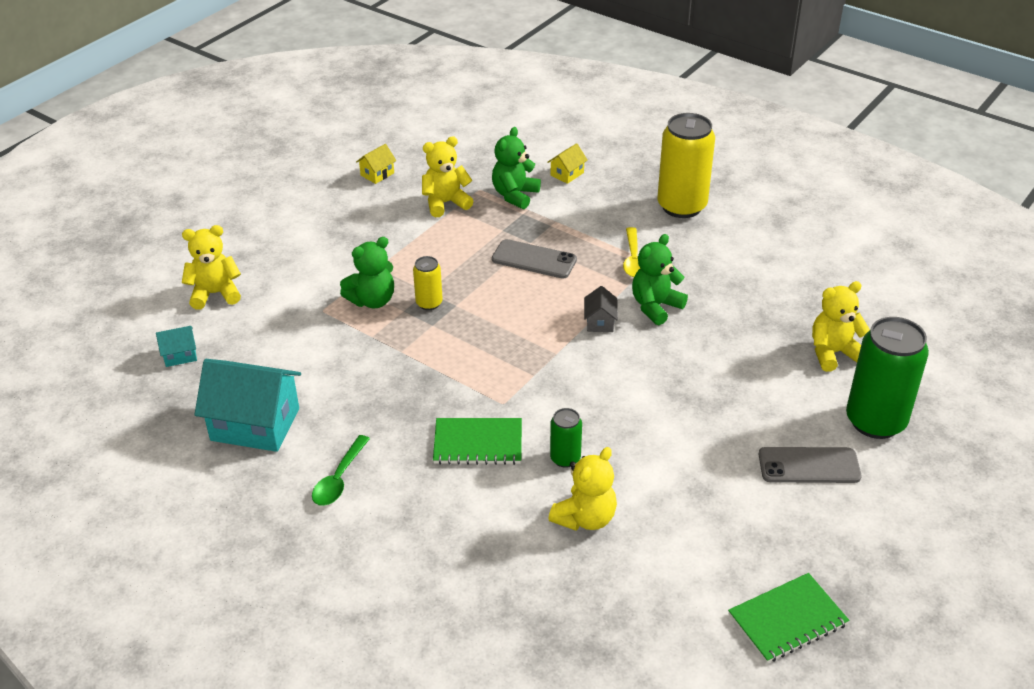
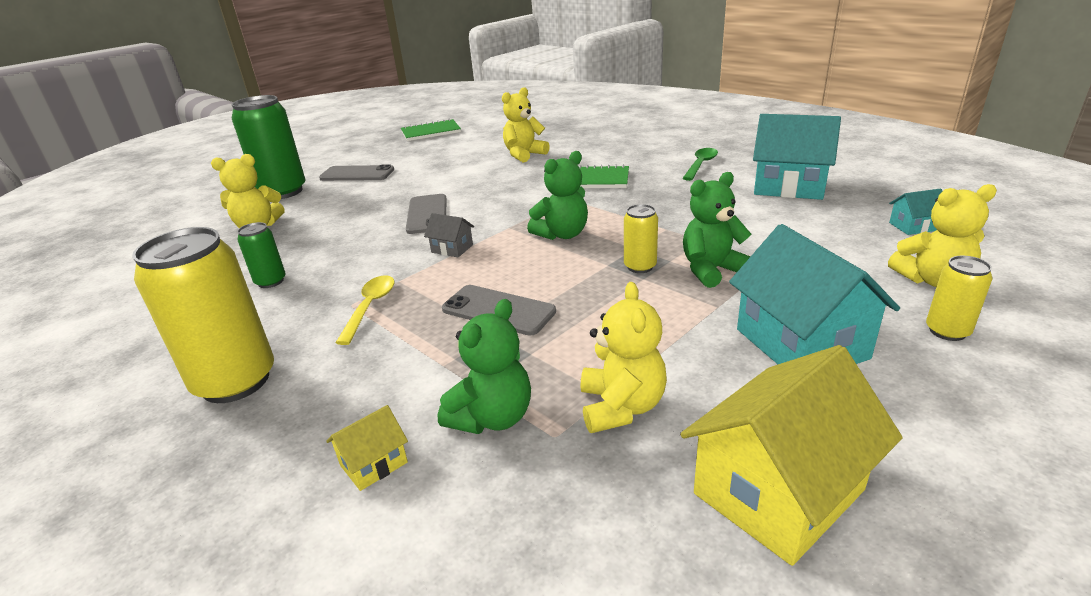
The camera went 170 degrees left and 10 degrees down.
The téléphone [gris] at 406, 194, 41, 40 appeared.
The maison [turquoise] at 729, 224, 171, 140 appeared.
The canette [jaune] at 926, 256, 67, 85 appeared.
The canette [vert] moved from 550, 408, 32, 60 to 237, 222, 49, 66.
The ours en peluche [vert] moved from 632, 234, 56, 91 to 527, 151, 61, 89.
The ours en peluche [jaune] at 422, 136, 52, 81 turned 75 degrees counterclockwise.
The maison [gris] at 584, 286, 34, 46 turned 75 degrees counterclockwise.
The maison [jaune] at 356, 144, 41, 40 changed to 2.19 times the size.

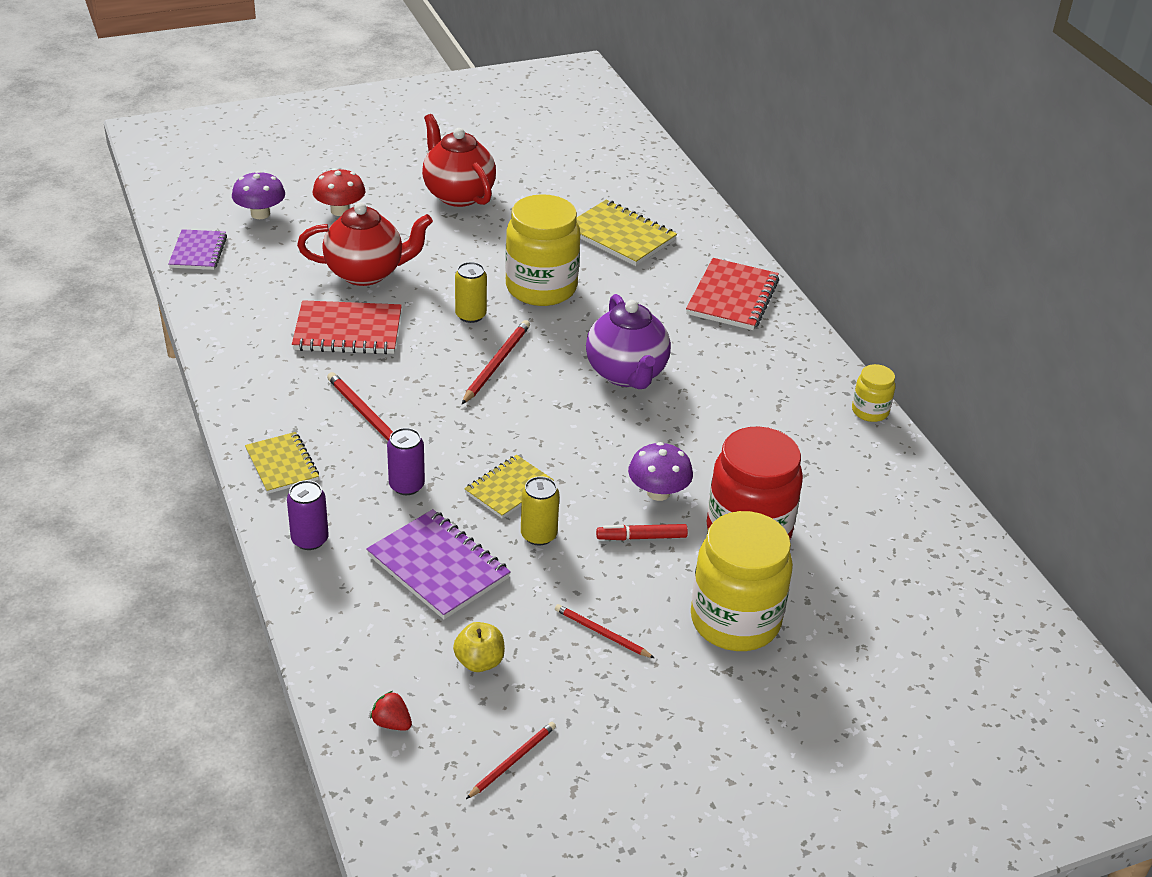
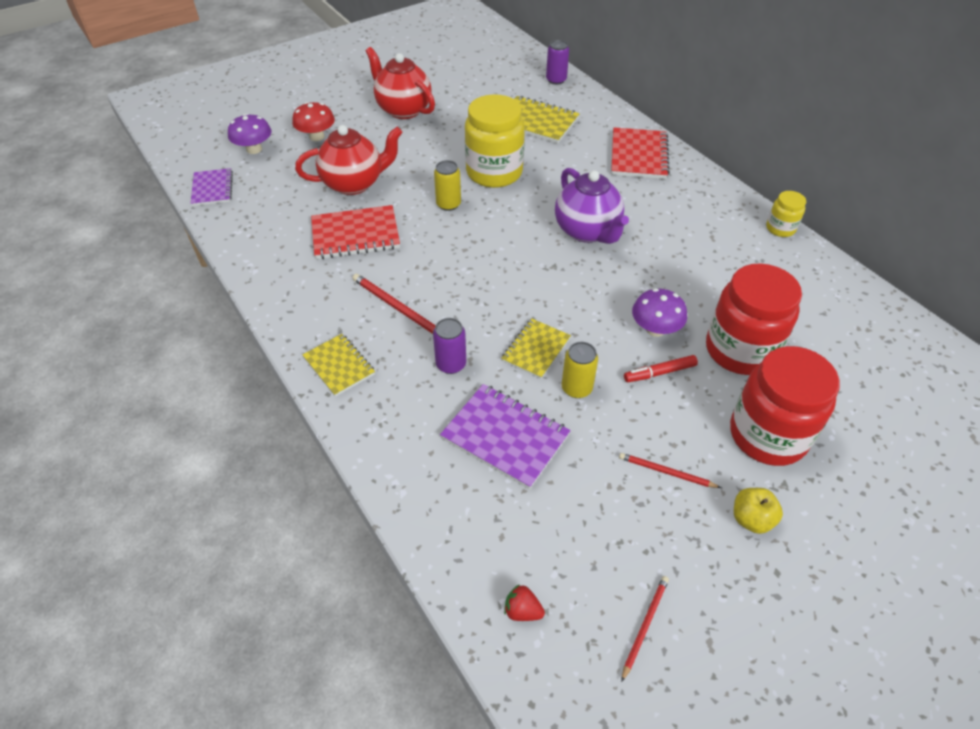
The camera went 10 degrees left and 10 degrees up.
The crayon [rouge] at 462, 320, 68, 84 disappeared.
The canette [violet] moved from 287, 480, 42, 70 to 546, 40, 23, 45.
The pomme [jaune] moved from 453, 622, 52, 50 to 734, 488, 49, 46.
The bocal [jaune] at 691, 511, 102, 140 became the bocal [rouge] at 730, 346, 110, 120.

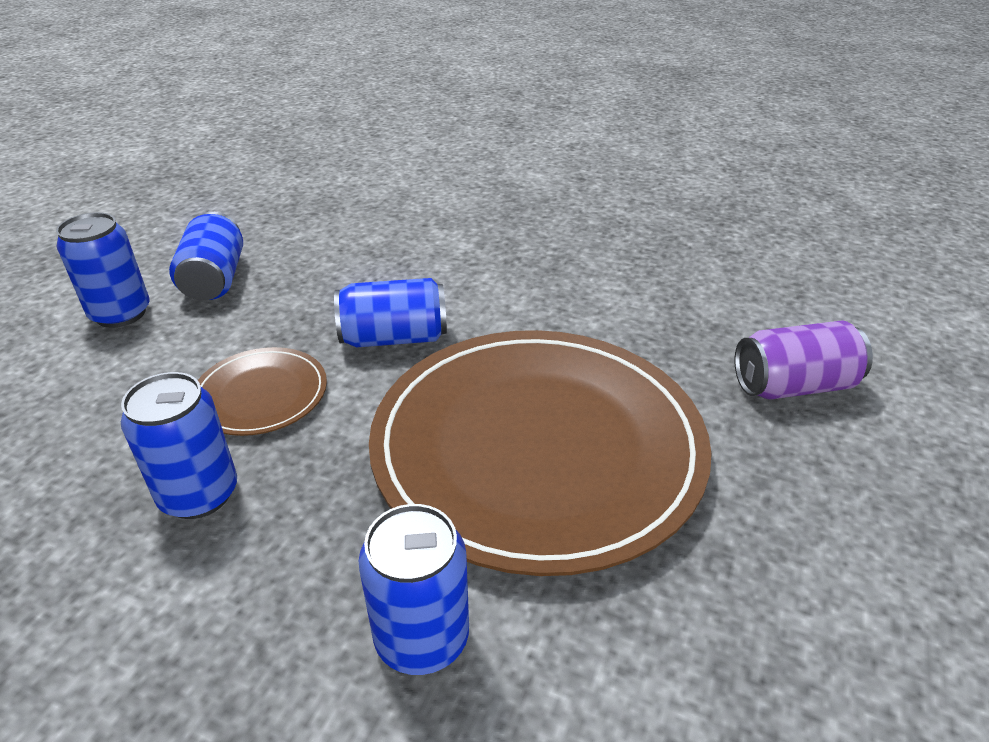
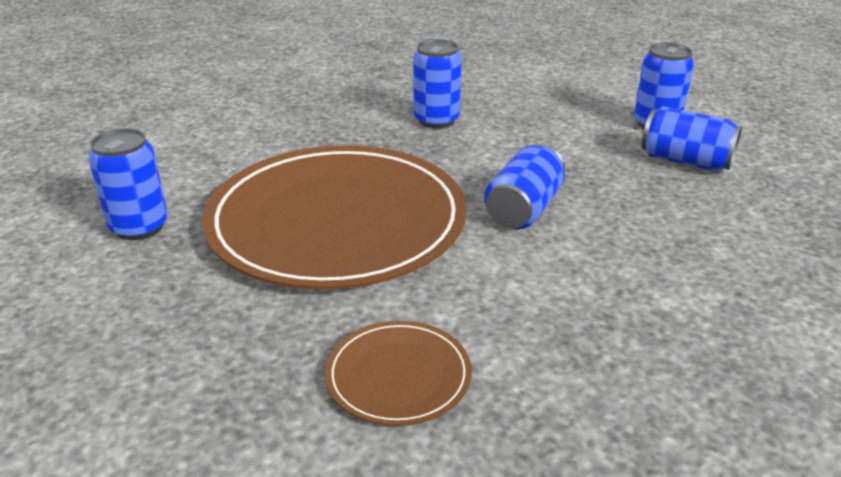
The camera went 125 degrees right and 5 degrees down.
The canette [violet] at 735, 320, 138, 80 disappeared.
The assiette [marron] moved from 198, 347, 129, 89 to 325, 321, 147, 105.
The canette [bleu] moved from 359, 504, 110, 171 to 88, 128, 80, 112.

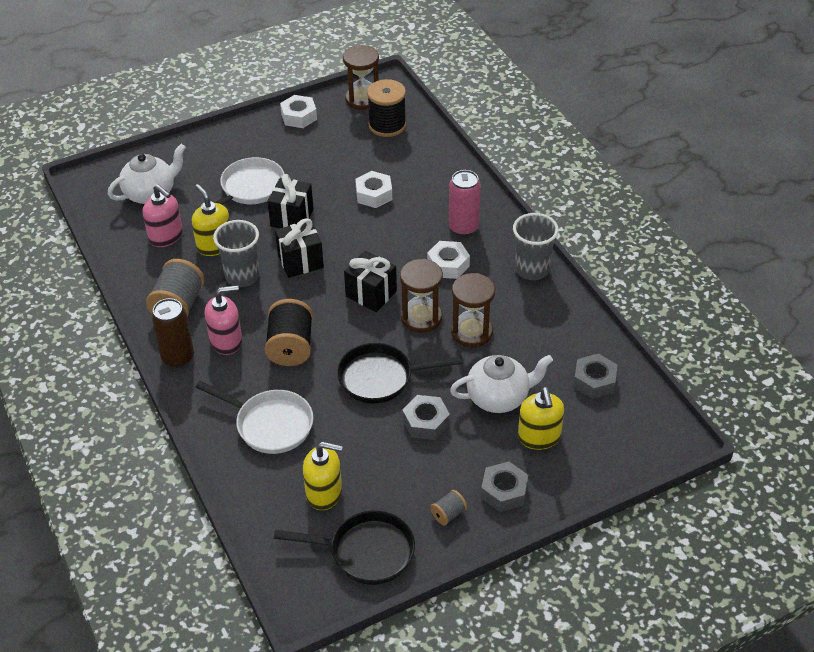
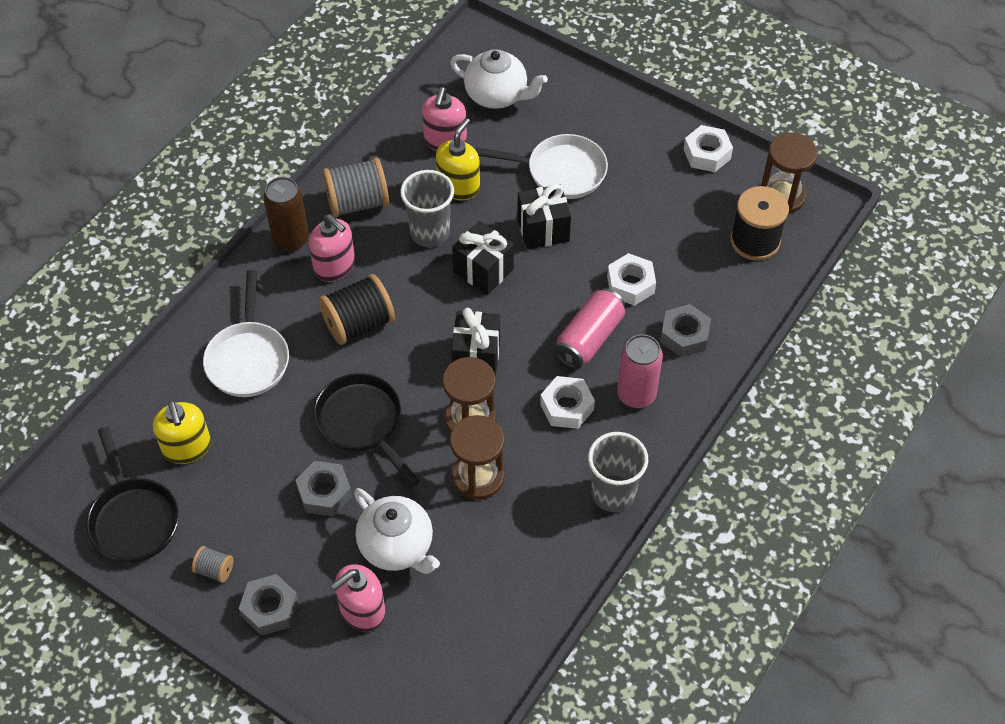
The camera went 60 degrees right and 10 degrees up.
The canette [rose] at 554, 288, 72, 81 appeared.
The écrou [gris] moved from 574, 353, 43, 46 to 660, 304, 51, 53.
The distributeur de savon [jaune] at 518, 387, 46, 63 became the distributeur de savon [rose] at 331, 564, 55, 68.

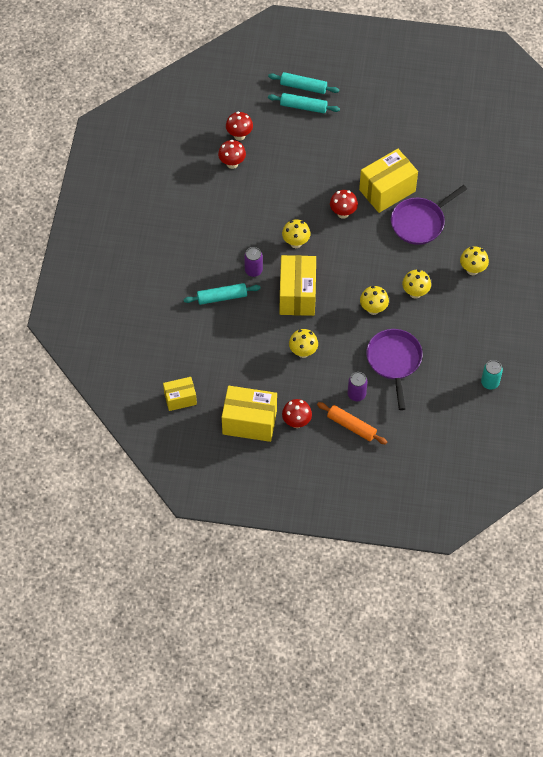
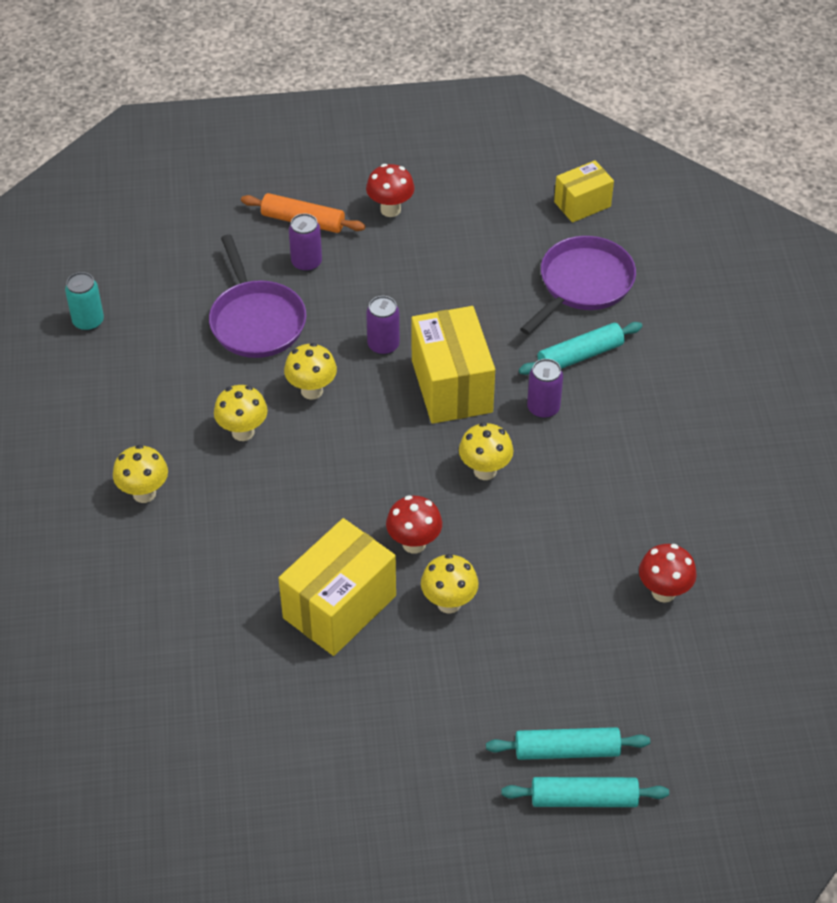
The camera went 165 degrees right and 10 degrees down.
The boîte [jaune] at 222, 386, 55, 56 disappeared.
The champignon [rouge] at 226, 112, 27, 29 disappeared.
The canette [violet] at 366, 296, 34, 59 appeared.
The champignon [jaune] moved from 289, 329, 29, 29 to 421, 554, 58, 60.
The poêle [violet] moved from 391, 185, 76, 60 to 520, 236, 116, 99.

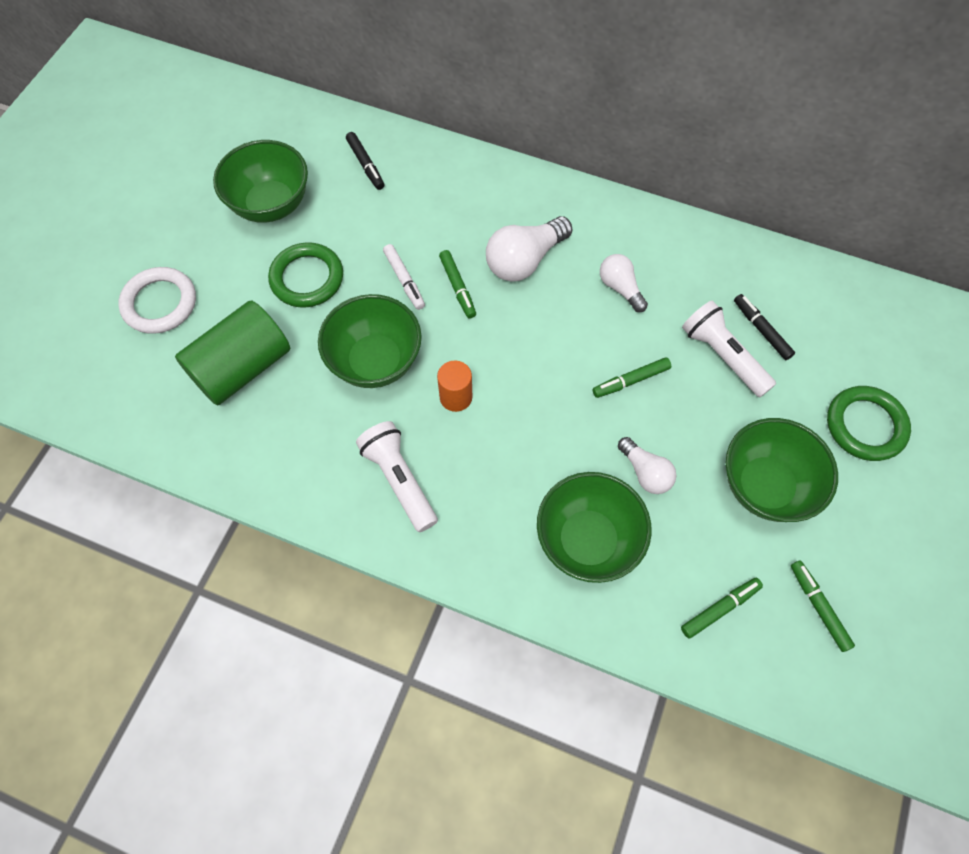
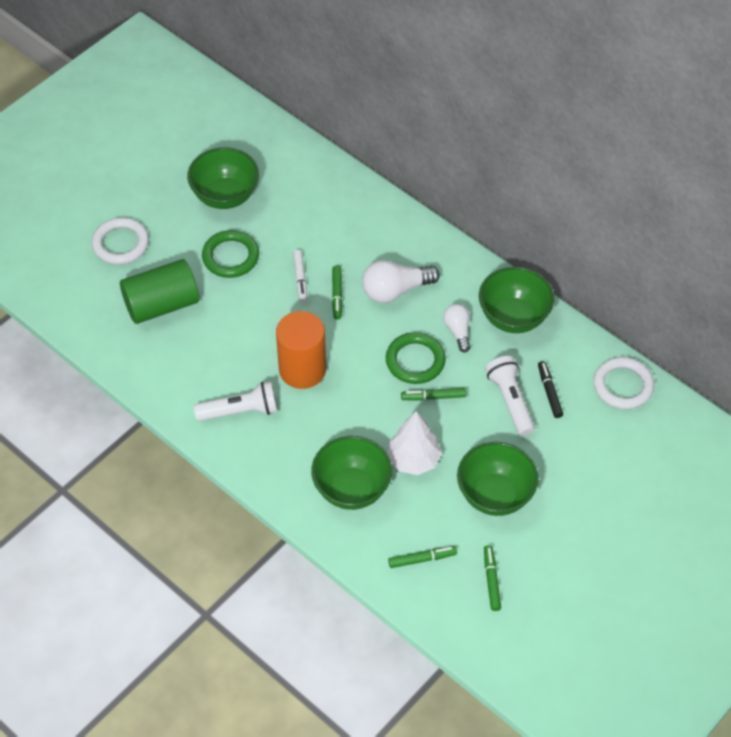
The camera went 20 degrees right and 10 degrees down.
The feutre [noir] at 346, 132, 38, 58 disappeared.
The anneau [blanc] at 593, 357, 61, 52 appeared.
The bol [vert] moved from 318, 294, 104, 94 to 479, 267, 75, 66.
The anneau [vert] moved from 827, 386, 84, 75 to 386, 332, 60, 52.
The ampoule [blanc] at 618, 437, 58, 57 was replaced by the arbre [blanc] at 388, 411, 54, 64.
The lampe de poche [blanc] at 356, 421, 82, 111 turned 90 degrees clockwise.
The cylindre [orange] at 437, 361, 36, 51 changed to 1.90 times the size.

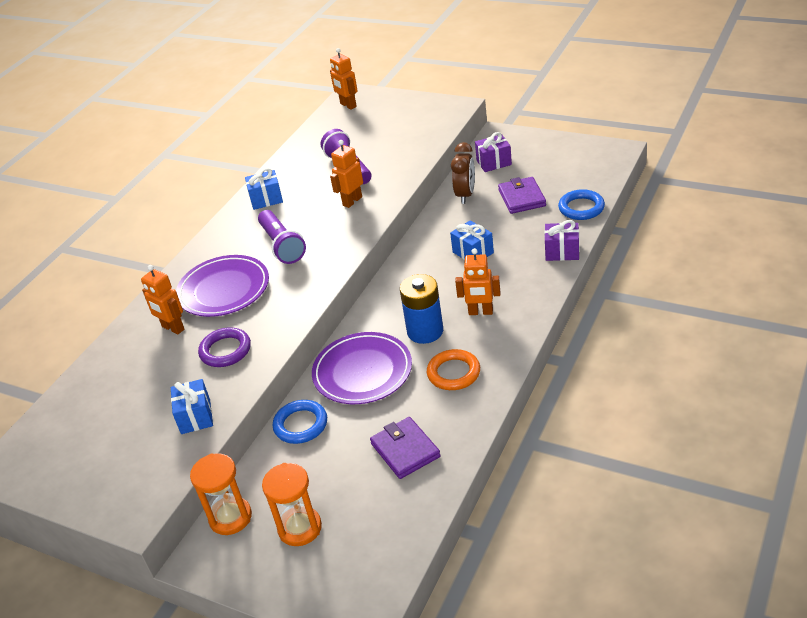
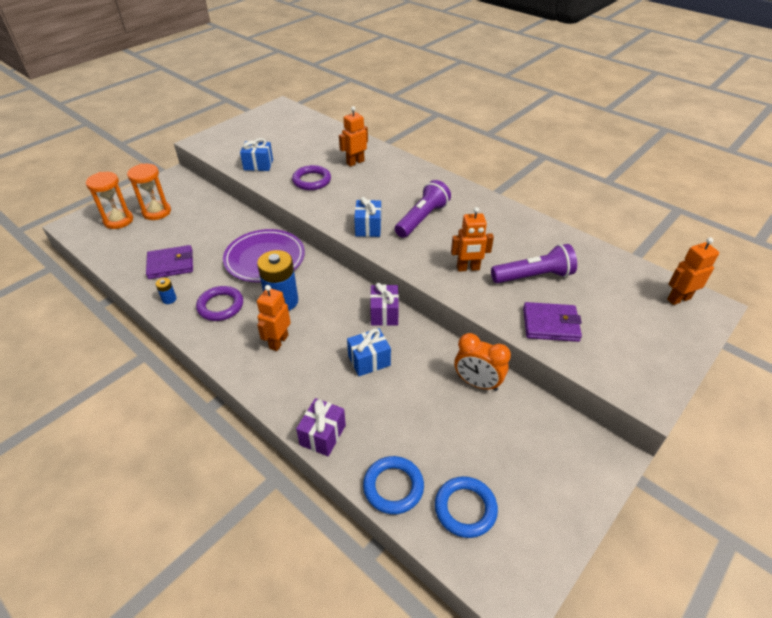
The camera went 100 degrees right and 5 degrees up.
The assiette [violet] at 176, 255, 93, 62 disappeared.
The pile [bleu] at 156, 278, 21, 26 appeared.
The sablier [orange] moved from 190, 453, 62, 82 to 86, 172, 47, 57.
The cadeau [bleu] moved from 245, 168, 38, 42 to 354, 197, 27, 40.
The anneau [bleu] moved from 273, 400, 54, 44 to 435, 476, 63, 62.
The cadeau [violet] moved from 475, 132, 37, 40 to 370, 283, 29, 43.
The portefeuille [violet] moved from 498, 177, 48, 37 to 523, 302, 59, 40.
The anneau [orange] at 427, 349, 53, 41 became the anneau [violet] at 196, 286, 47, 35.
The réveil [marron] at 451, 142, 24, 62 became the réveil [orange] at 455, 333, 56, 58.
The lampe de poche [violet] at 258, 210, 48, 54 turned 135 degrees clockwise.
The robot [orange] at 330, 140, 33, 68 turned 120 degrees clockwise.

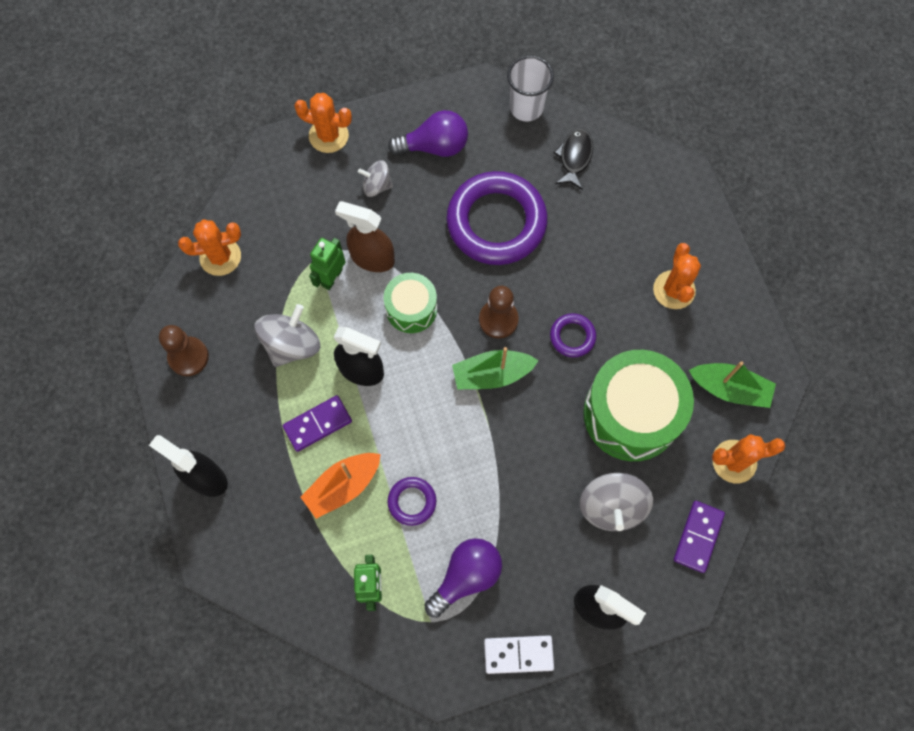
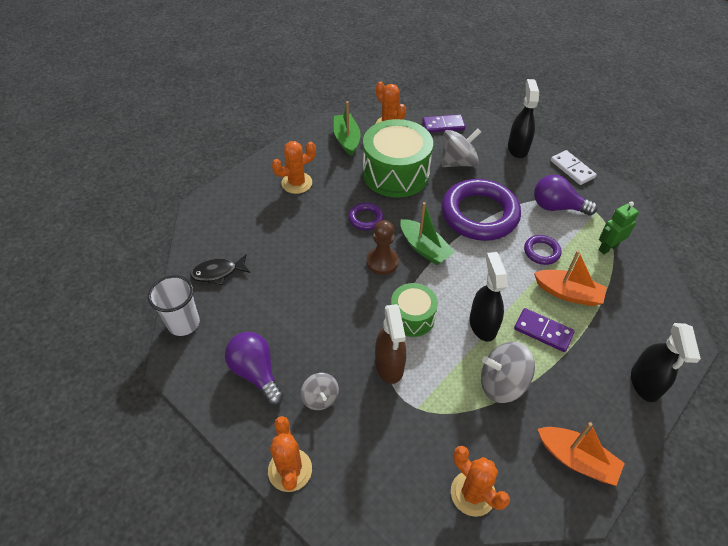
The camera went 120 degrees left and 20 degrees down.
The robot [vert] at 309, 238, 37, 52 disappeared.
The anneau [violet] moved from 446, 171, 102, 94 to 441, 179, 80, 62.
The pion [marron] at 159, 325, 50, 51 was replaced by the bateau [orange] at 538, 422, 87, 64.

